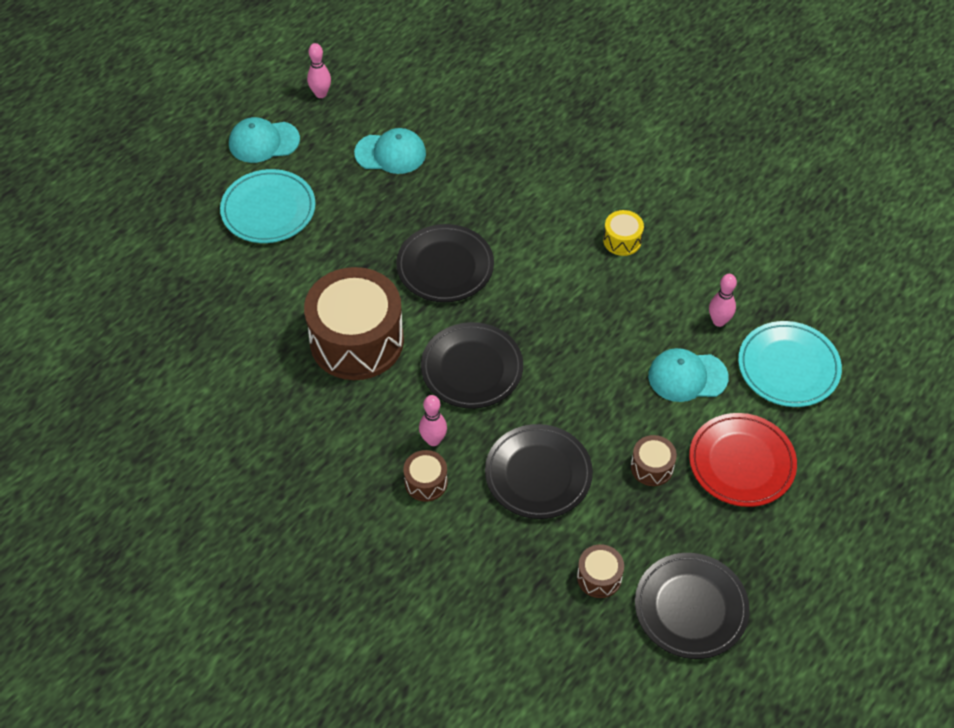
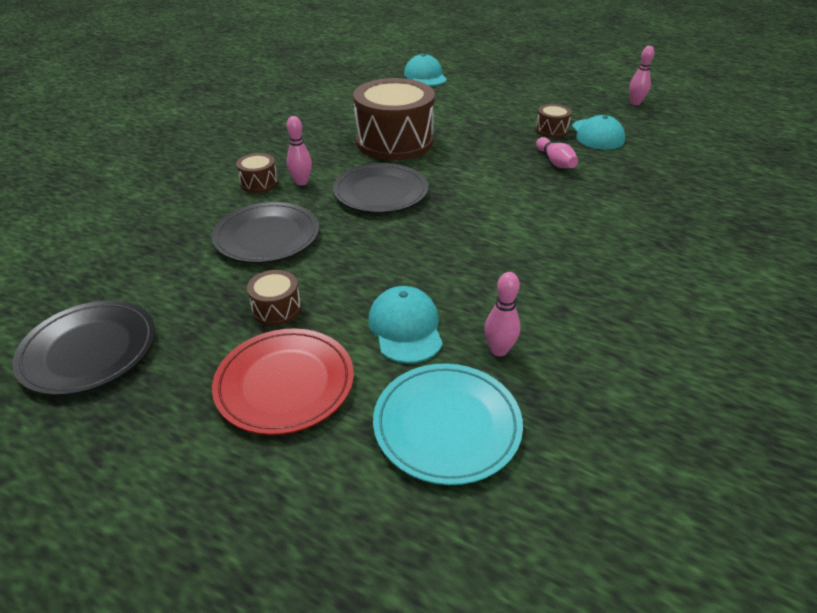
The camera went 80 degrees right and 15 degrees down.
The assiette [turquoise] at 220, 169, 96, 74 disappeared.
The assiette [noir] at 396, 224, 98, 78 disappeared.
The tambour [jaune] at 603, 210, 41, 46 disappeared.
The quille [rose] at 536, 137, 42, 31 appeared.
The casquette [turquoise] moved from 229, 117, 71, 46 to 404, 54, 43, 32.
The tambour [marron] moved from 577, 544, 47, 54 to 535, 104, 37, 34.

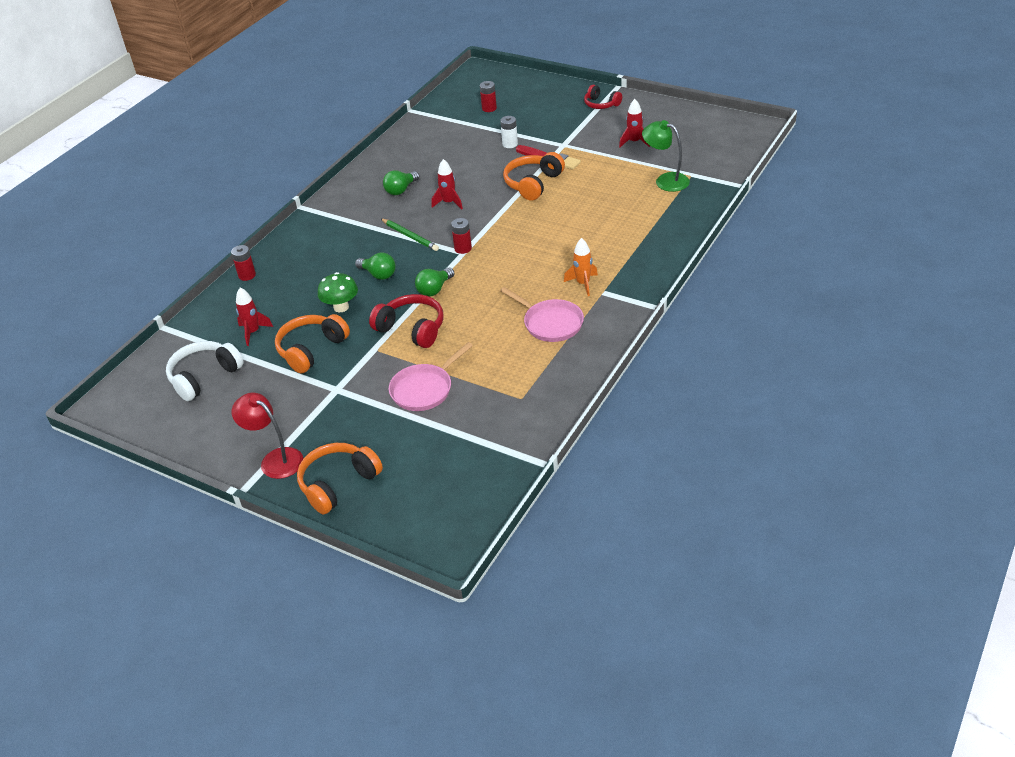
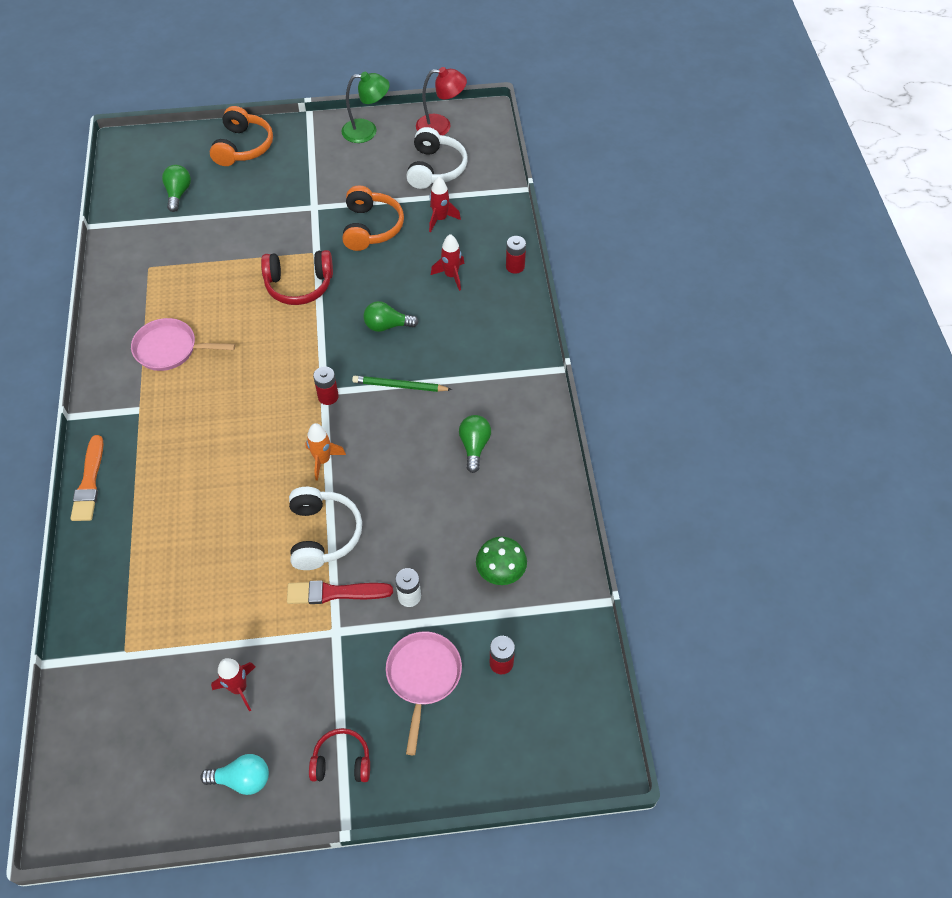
The camera went 140 degrees right and 15 degrees up.
The pinceau [orange] at 71, 435, 32, 86 appeared.
The ampoule [turquoise] at 200, 754, 69, 41 appeared.
The lampe [rouge] moved from 232, 393, 72, 86 to 416, 67, 51, 68.
The champignon [vert] moved from 318, 272, 40, 40 to 476, 537, 51, 48.
The poêle [rose] moved from 389, 342, 84, 69 to 386, 631, 76, 124.
The ampoule [vert] moved from 415, 268, 39, 28 to 162, 165, 29, 47.
The fusée [rouge] moved from 431, 159, 32, 50 to 431, 234, 33, 57.
The fusée [orange] moved from 564, 238, 34, 58 to 305, 423, 41, 58.
The lampe [vert] moved from 642, 120, 48, 72 to 341, 72, 49, 71.
The casque audio [orange] at 503, 152, 62, 49 became the casque audio [blanc] at 289, 487, 73, 83.

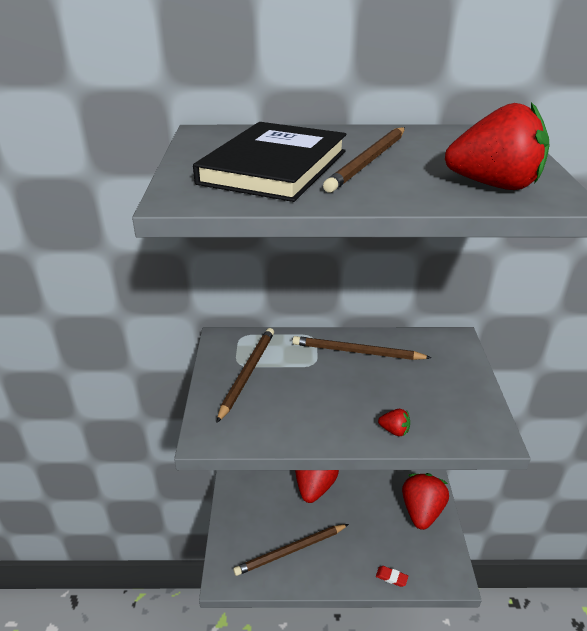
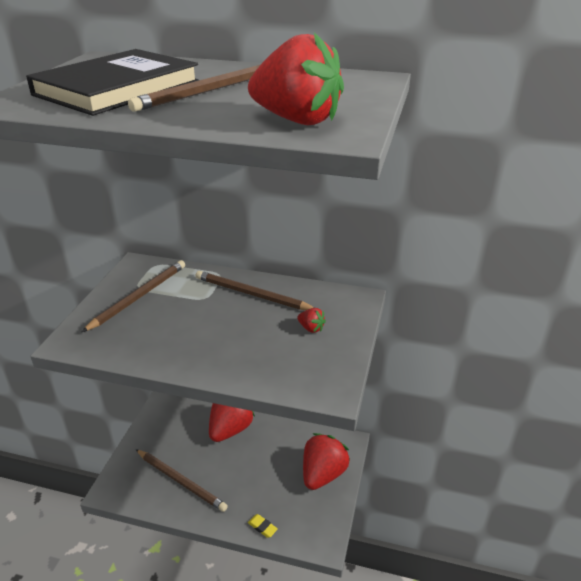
The camera went 15 degrees right and 0 degrees up.
The fraise [rouge] moved from 378, 409, 32, 27 to 297, 308, 29, 25.
The gomme [rouge] at 376, 566, 32, 21 became the gomme [jaune] at 248, 514, 30, 24.
The crayon [marron] at 233, 524, 116, 52 turned 135 degrees counterclockwise.

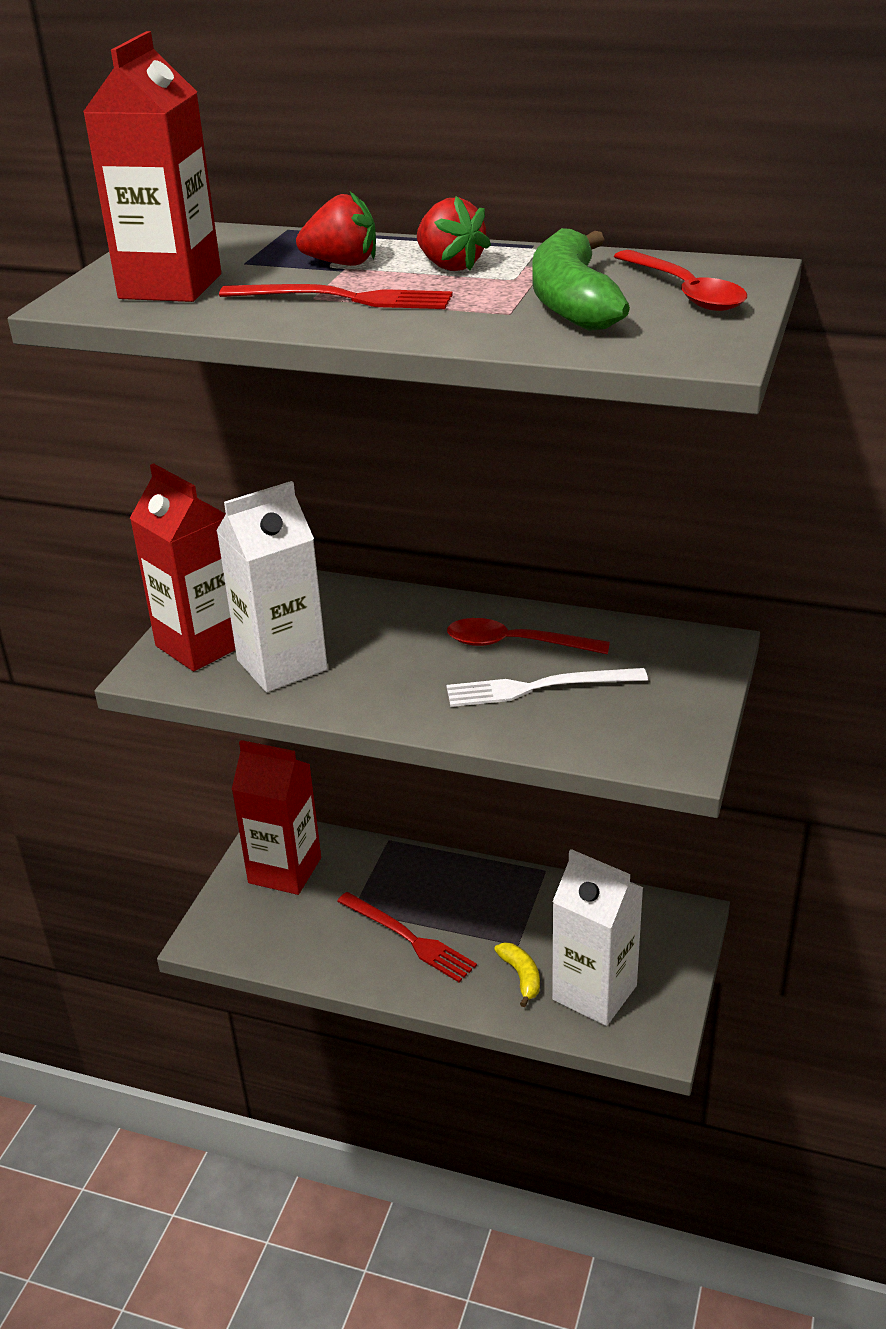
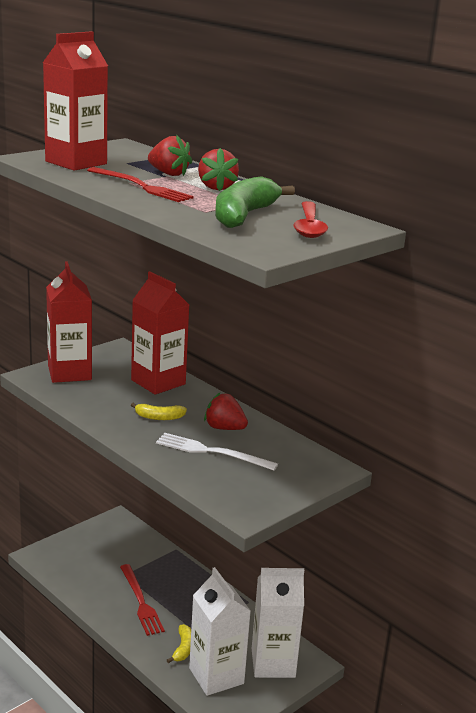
The camera went 25 degrees right and 10 degrees down.
The banane [jaune] at 131, 403, 56, 17 appeared.
The brique de lait [blanc] moved from 216, 481, 112, 211 to 252, 568, 52, 110.
The brique de lait [rouge] moved from 231, 740, 90, 155 to 131, 271, 58, 124.
The cuillère [rouge] at 447, 618, 163, 36 was replaced by the fraise [rouge] at 204, 393, 44, 37.

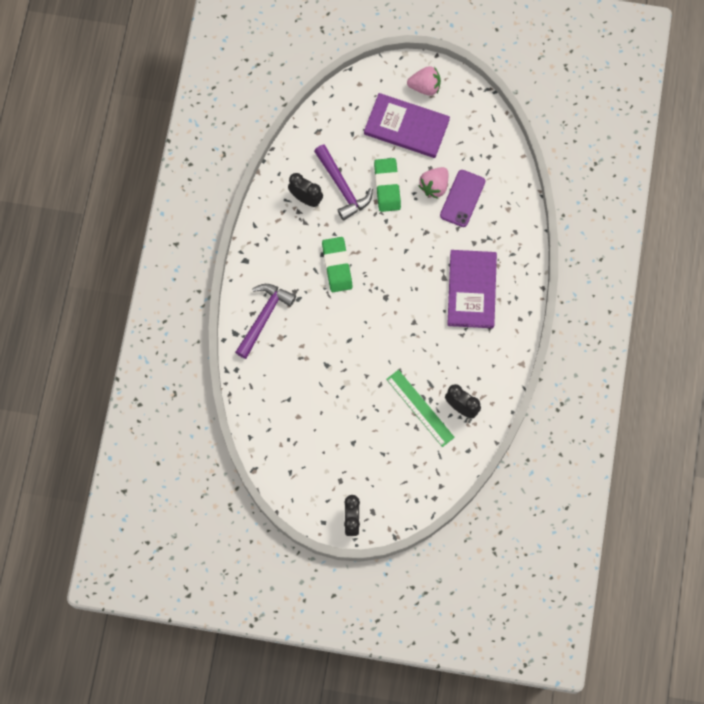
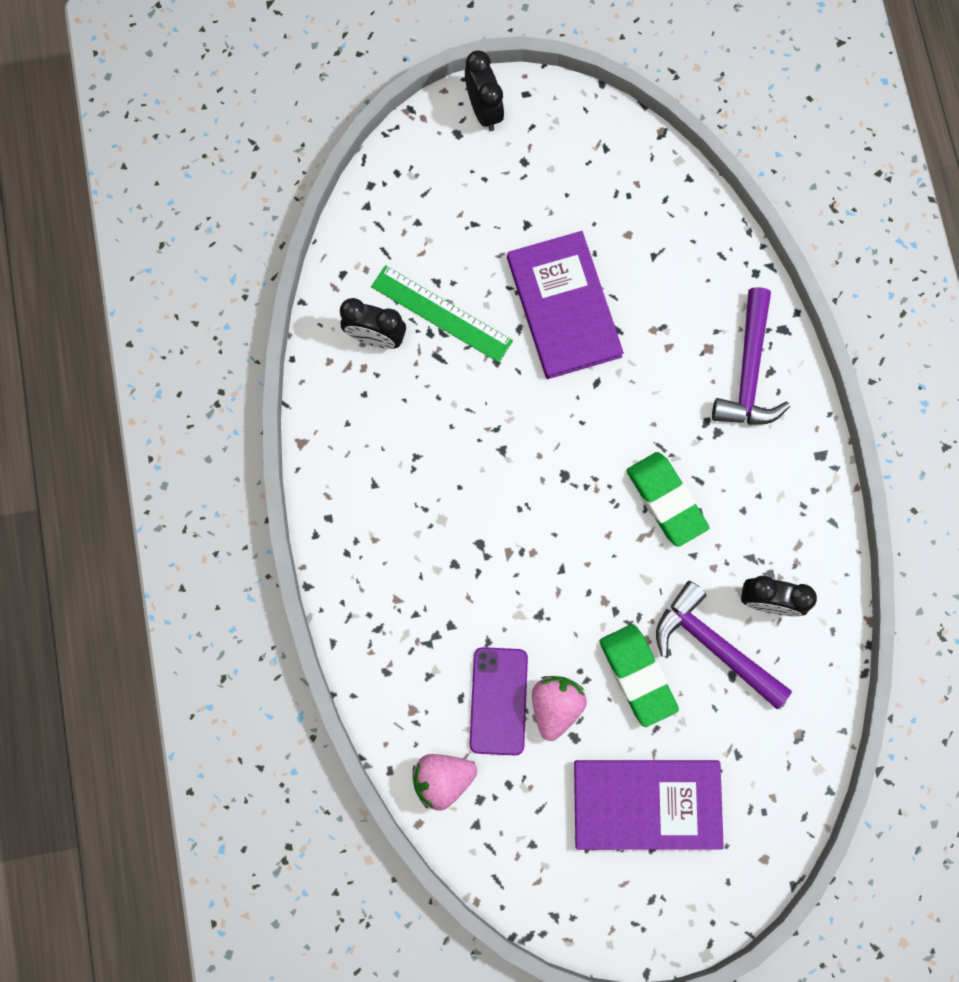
The camera went 160 degrees right and 5 degrees up.
The fraise [rose] moved from 407, 66, 34, 30 to 413, 754, 64, 57.
The livre [violet] moved from 447, 250, 50, 78 to 507, 231, 117, 148.

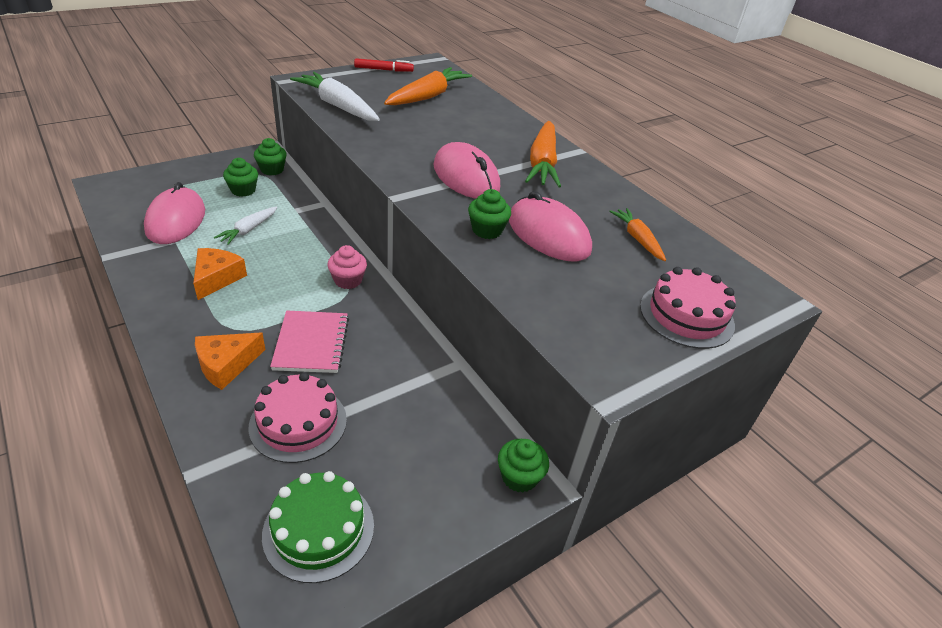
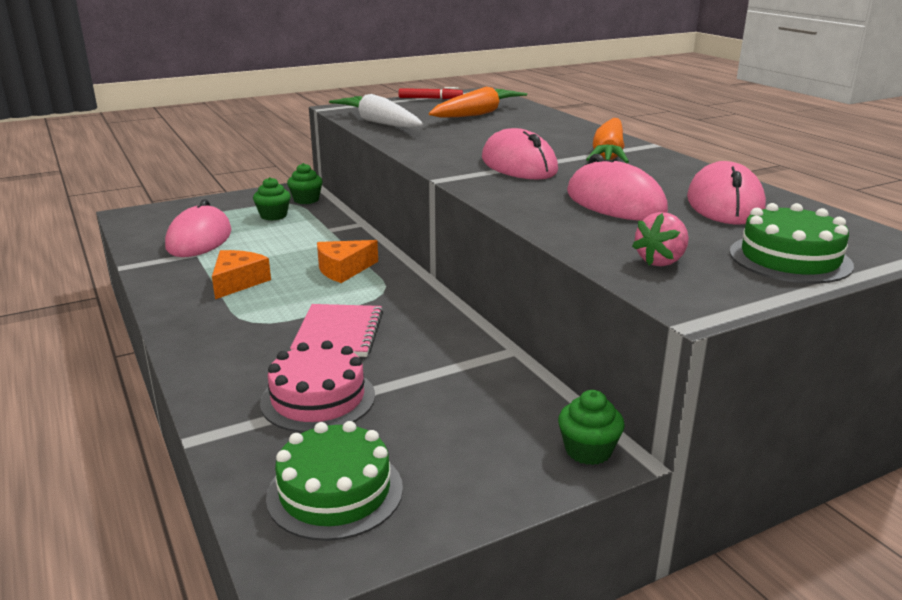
The camera went 10 degrees right and 15 degrees down.
The carotte [blanc] at 214, 207, 63, 38 disappeared.
The muffin [rose] at 327, 245, 40, 44 disappeared.
The muffin [vert] at 468, 189, 43, 50 disappeared.
The fraise [rose] at 632, 212, 57, 54 appeared.
The fromage [orange] moved from 195, 333, 70, 57 to 317, 240, 61, 43.
The carotte [orange] at 609, 208, 57, 53 was replaced by the souris [rose] at 687, 161, 79, 64.
The gâteau [rose] at 640, 267, 96, 82 became the gâteau [vert] at 729, 203, 125, 80.

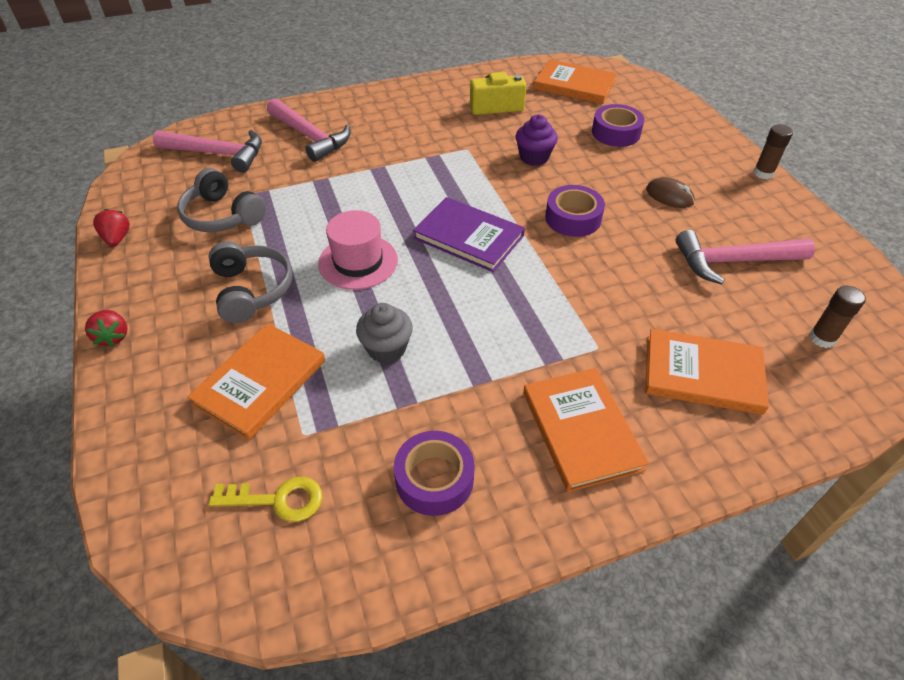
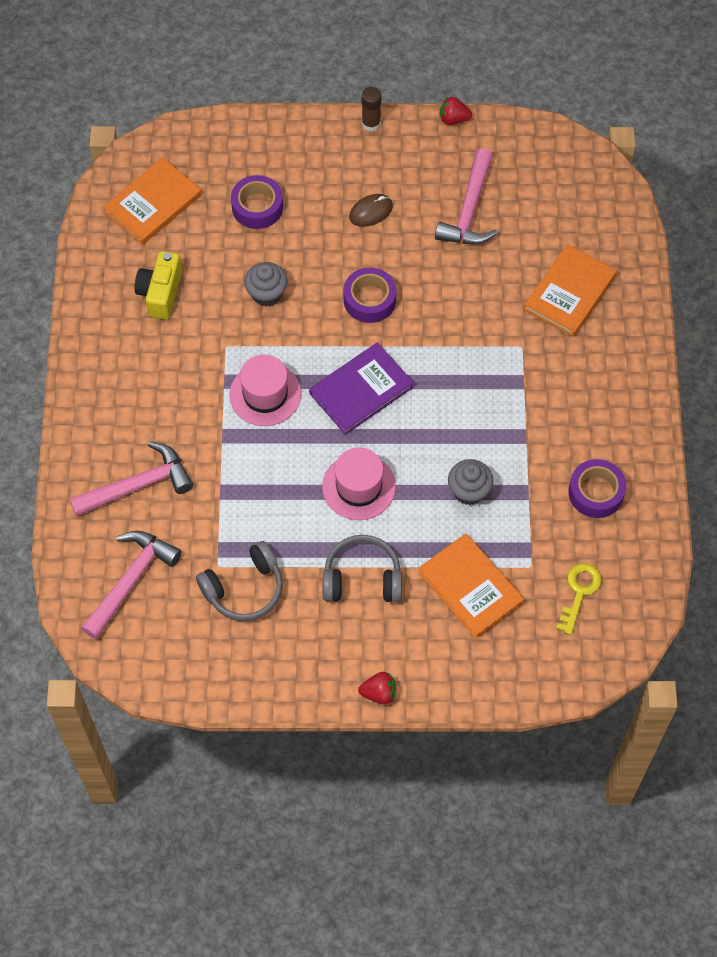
The camera went 70 degrees left and 15 degrees up.
The livre [orange] at 523, 368, 126, 124 disappeared.
The bâton de colle [marron] at 809, 286, 57, 62 disappeared.
The chapeau [rose] at 229, 355, 72, 71 appeared.
The fraise [rouge] moved from 93, 209, 37, 37 to 440, 97, 32, 28.
The muffin [violet] at 516, 115, 42, 51 became the muffin [gris] at 244, 262, 43, 45.

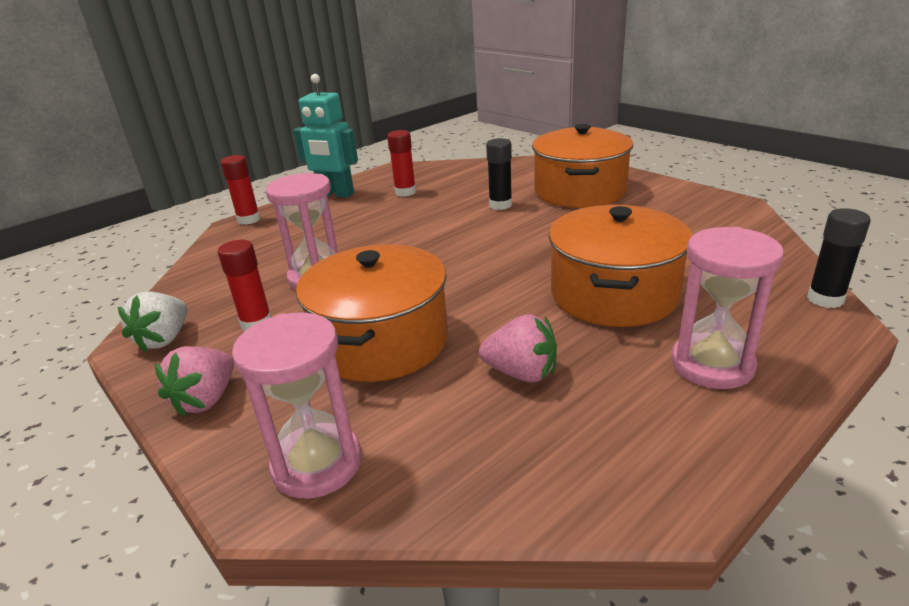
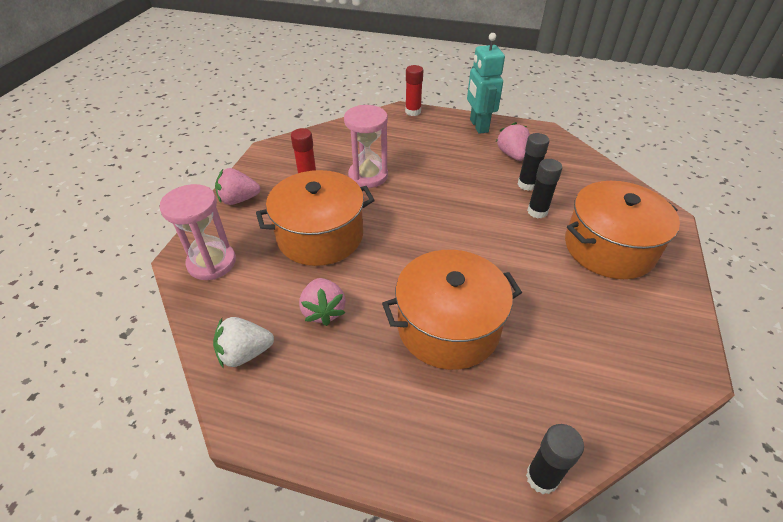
The camera went 55 degrees right and 15 degrees up.
The sablier [rose] at 672, 227, 112, 162 disappeared.
The bâton de colle [noir] at 518, 133, 31, 58 appeared.
The fraise [blanc] moved from 118, 292, 69, 60 to 213, 317, 61, 51.
The bâton de colle [rouge] at 387, 130, 29, 66 was replaced by the fraise [rose] at 496, 122, 34, 39.

